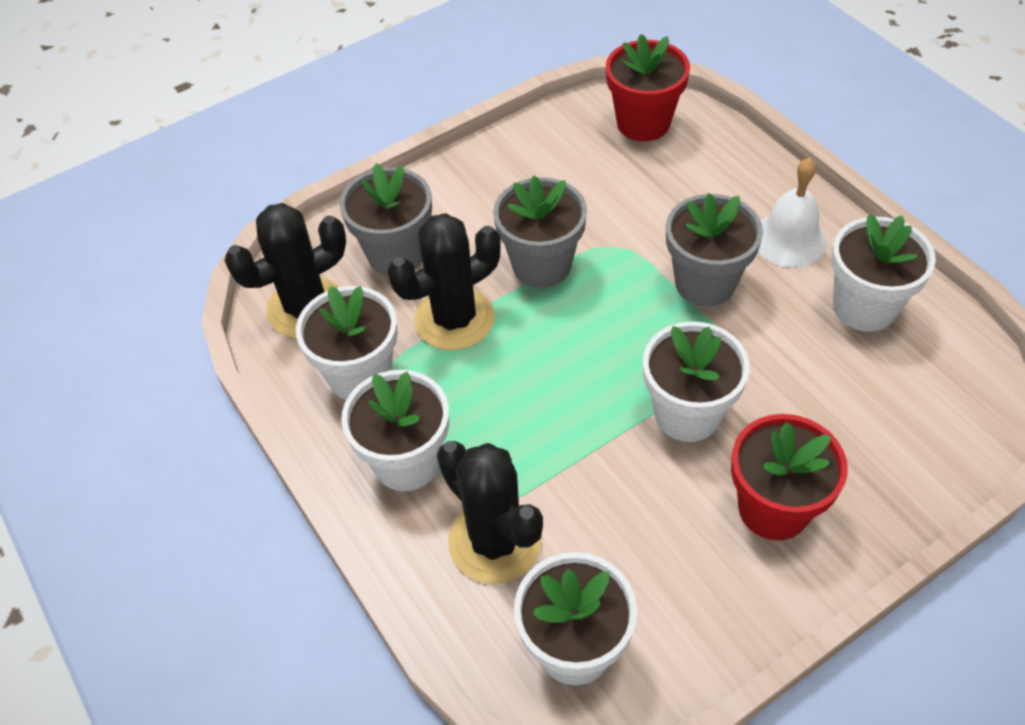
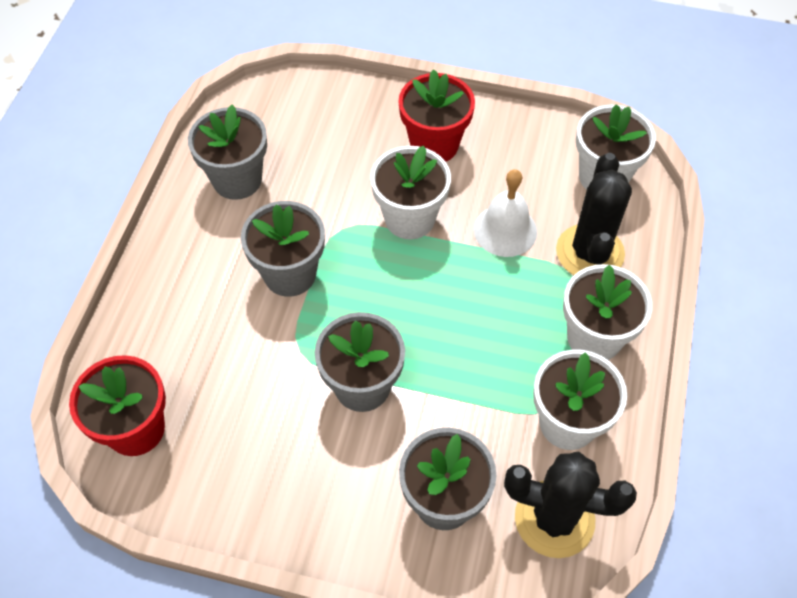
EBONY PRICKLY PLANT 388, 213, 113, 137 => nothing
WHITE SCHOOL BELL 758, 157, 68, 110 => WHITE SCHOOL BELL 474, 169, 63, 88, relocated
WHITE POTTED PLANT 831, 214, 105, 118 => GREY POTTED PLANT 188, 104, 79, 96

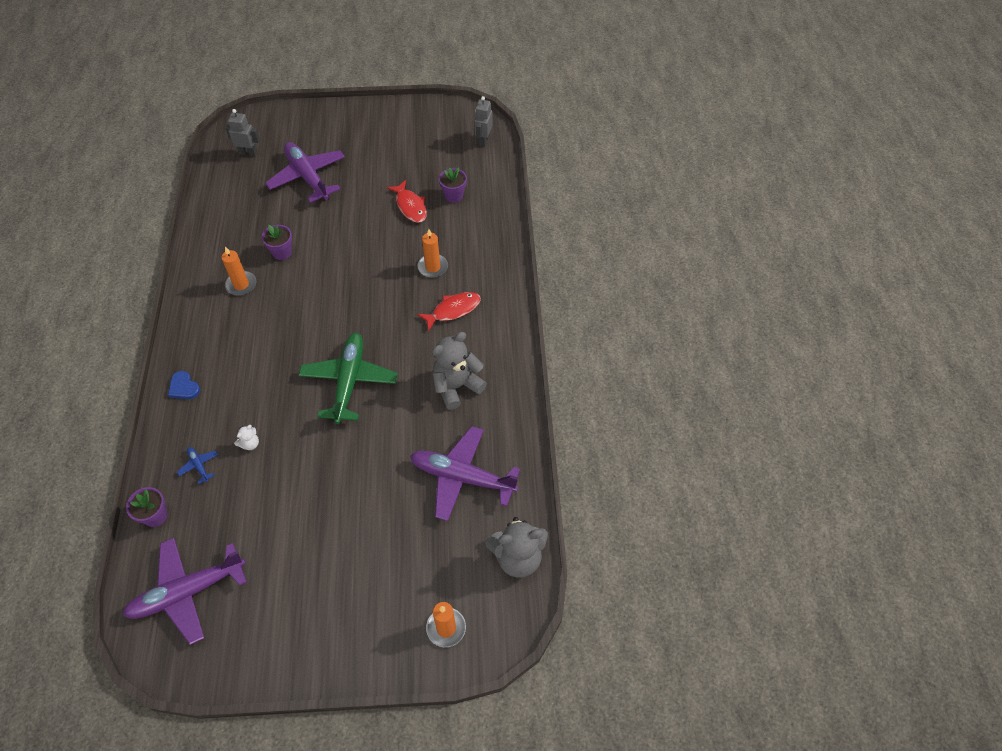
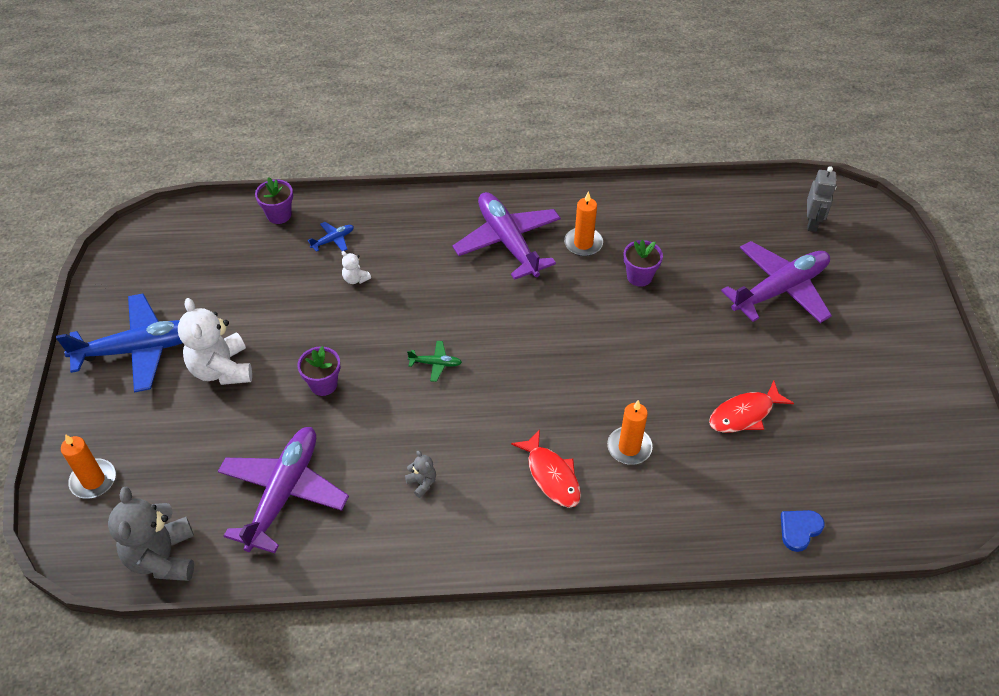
GREY ROBOT 474, 96, 19, 51 => nothing
nothing => ROYAL BLUE PLANE 56, 294, 127, 99
nothing => WHITE TEDDY BEAR 178, 298, 74, 87
PURPLE PLANE 123, 538, 124, 107 => PURPLE PLANE 453, 192, 108, 88, relocated
ROYAL BLUE HEART 168, 371, 32, 28 => ROYAL BLUE HEART 781, 510, 44, 42, relocated
PURPLE POTTED PLANT 439, 167, 28, 36 => PURPLE POTTED PLANT 298, 346, 42, 50, relocated
EMERALD PLANE 298, 333, 100, 91 => EMERALD PLANE 407, 341, 55, 41, x0.40
GREY TEDDY BEAR 432, 332, 55, 78 => GREY TEDDY BEAR 405, 451, 31, 47, x0.45

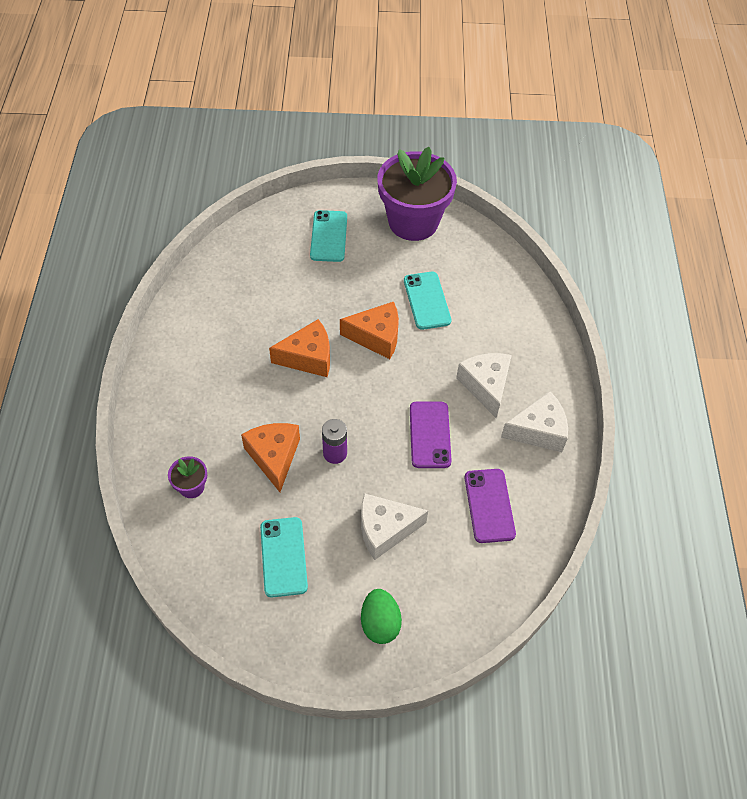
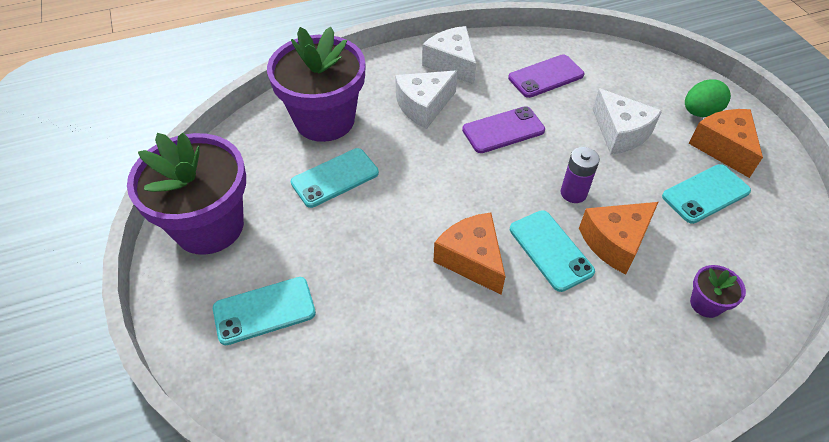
nothing => PURPLE POTTED PLANT 267, 27, 99, 115
nothing => TURQUOISE SMARTPHONE 510, 210, 85, 82
BRIGHT ORANGE CHEESE WEDGE 340, 302, 59, 57 => BRIGHT ORANGE CHEESE WEDGE 689, 109, 74, 69, relocated

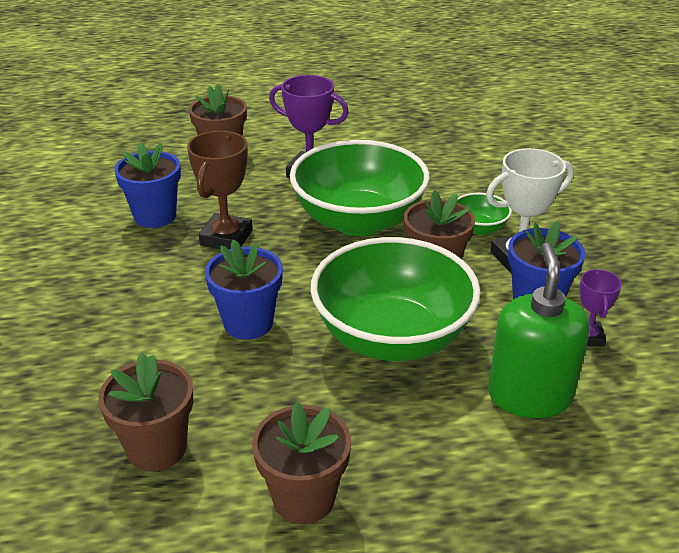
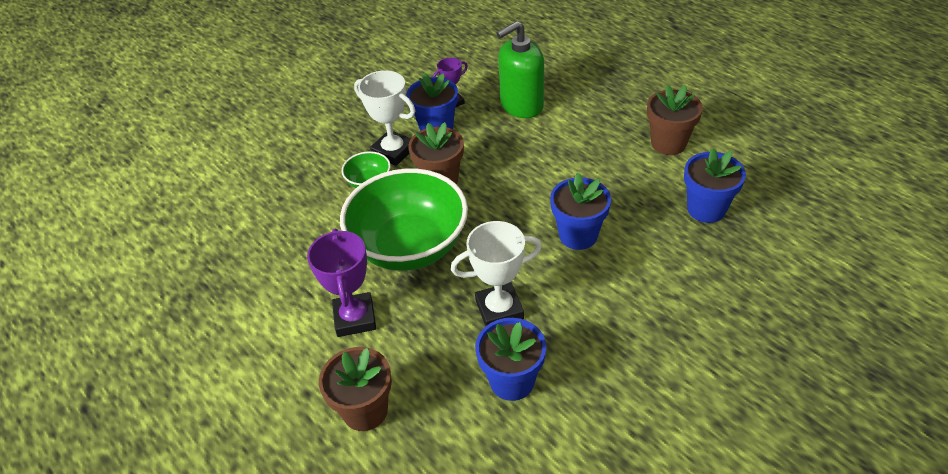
EMERALD SERVING BOWL 310, 237, 171, 124 => nothing
BROWN POTTED PLANT 98, 353, 95, 118 => ROYAL BLUE POTTED PLANT 684, 148, 62, 75
BROWN TROPHY 187, 131, 66, 118 => WHITE TROPHY 451, 221, 91, 105

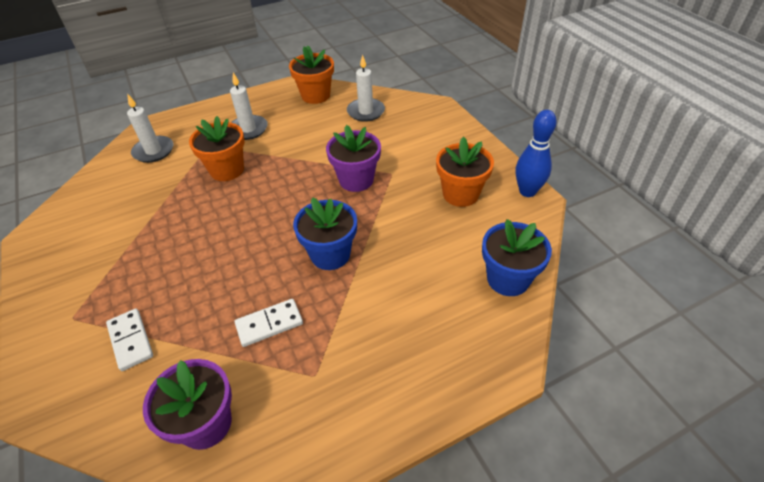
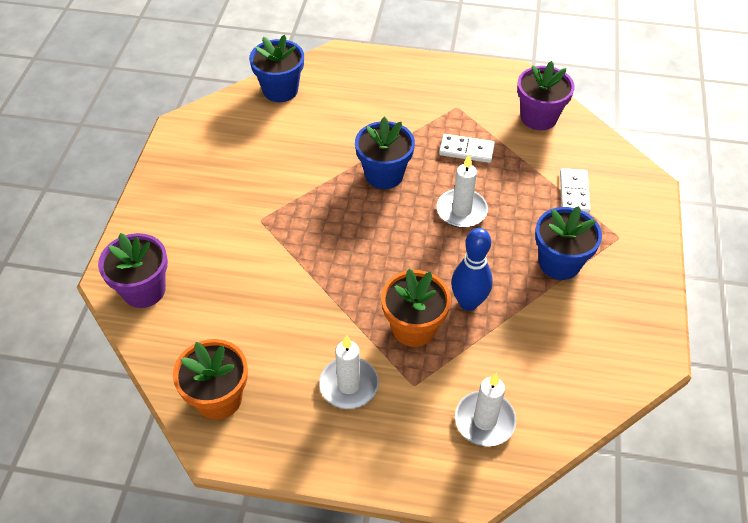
BRIGHT ORANGE POTTED PLANT 436, 137, 58, 70 => nothing
nothing => ROYAL BLUE POTTED PLANT 535, 206, 67, 74
PURPLE POTTED PLANT 326, 125, 55, 67 => PURPLE POTTED PLANT 98, 233, 70, 75, relocated
WHITE CANDLE 347, 55, 38, 67 => WHITE CANDLE 437, 155, 51, 73, relocated
ROYAL BLUE BOWLING PIN 516, 110, 41, 87 => ROYAL BLUE BOWLING PIN 451, 228, 42, 83, relocated

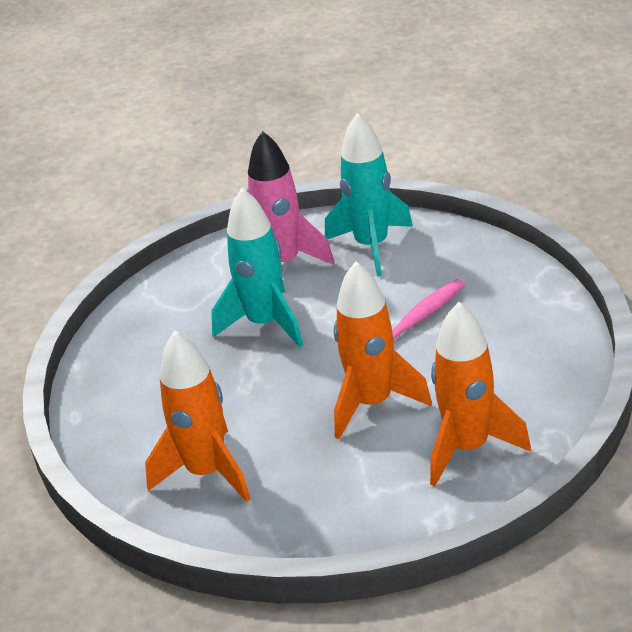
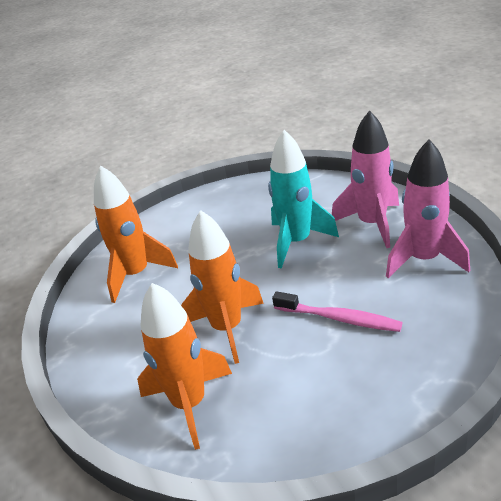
TURQUOISE SPACESHIP 325, 113, 88, 163 => ROSY SPACESHIP 386, 139, 84, 139

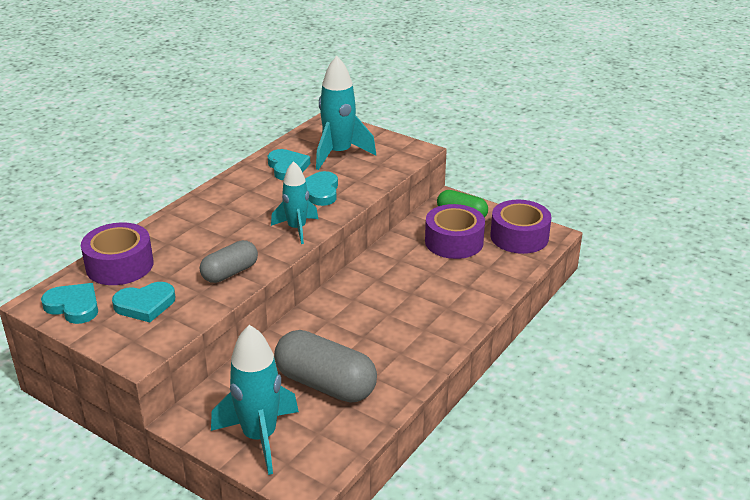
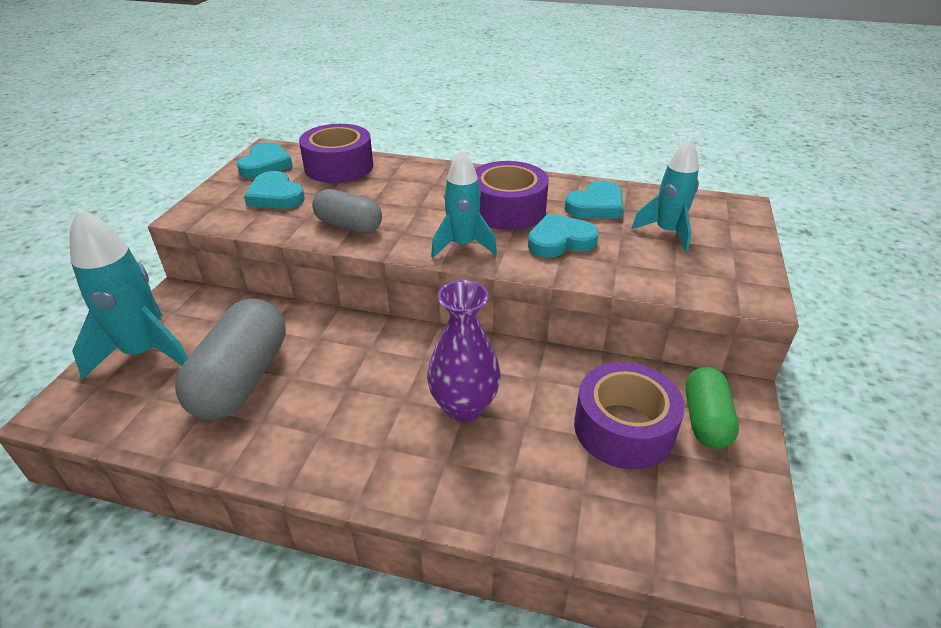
nothing => PURPLE FLOWER VASE 427, 280, 74, 142
PURPLE TAPE 490, 199, 61, 55 => PURPLE TAPE 475, 161, 74, 69, relocated
TURQUOISE SPACESHIP 316, 56, 60, 114 => TURQUOISE SPACESHIP 631, 138, 68, 114, x0.65

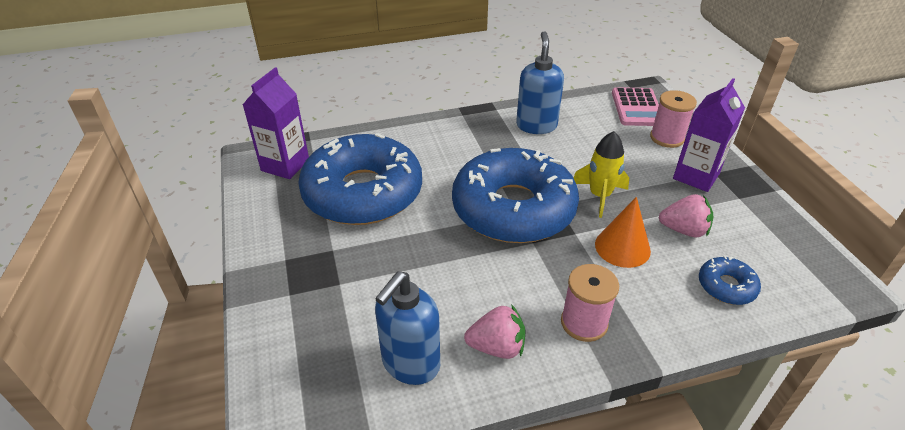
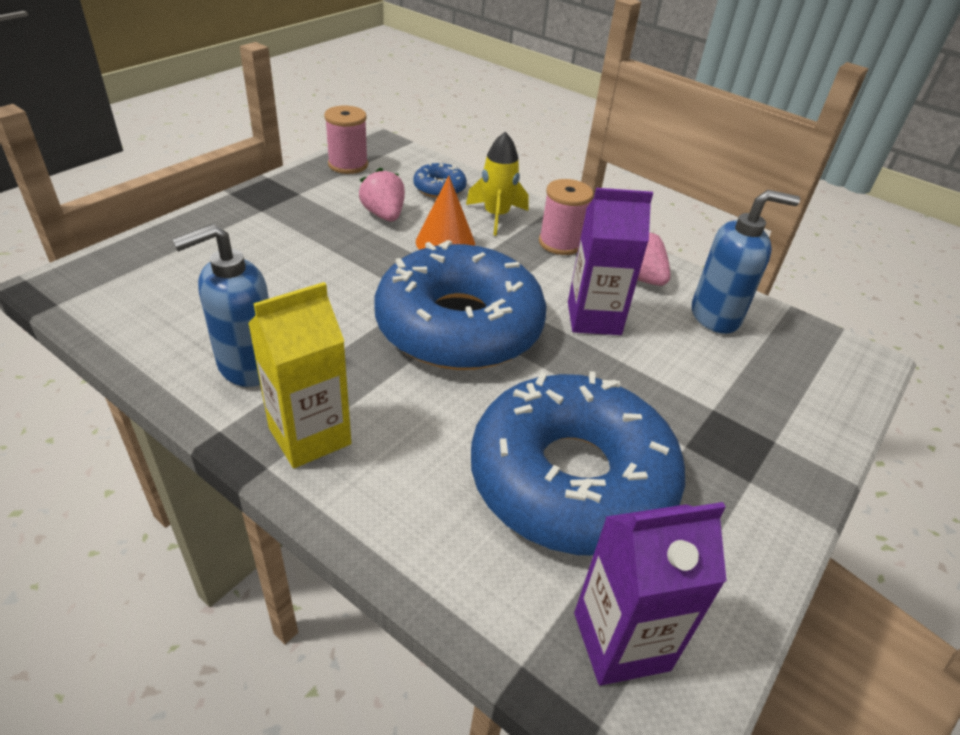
ROSY ADDING MACHINE 612, 87, 47, 39 => nothing
nothing => BRIGHT YELLOW CARTON 248, 282, 103, 186
BRIGHT YELLOW SPACESHIP 574, 131, 55, 87 => BRIGHT YELLOW SPACESHIP 466, 132, 63, 104, relocated
ROSY REEL OF THREAD 650, 90, 47, 58 => ROSY REEL OF THREAD 324, 106, 44, 68, relocated
PURPLE CARTON 673, 78, 72, 114 => PURPLE CARTON 568, 188, 85, 147, relocated

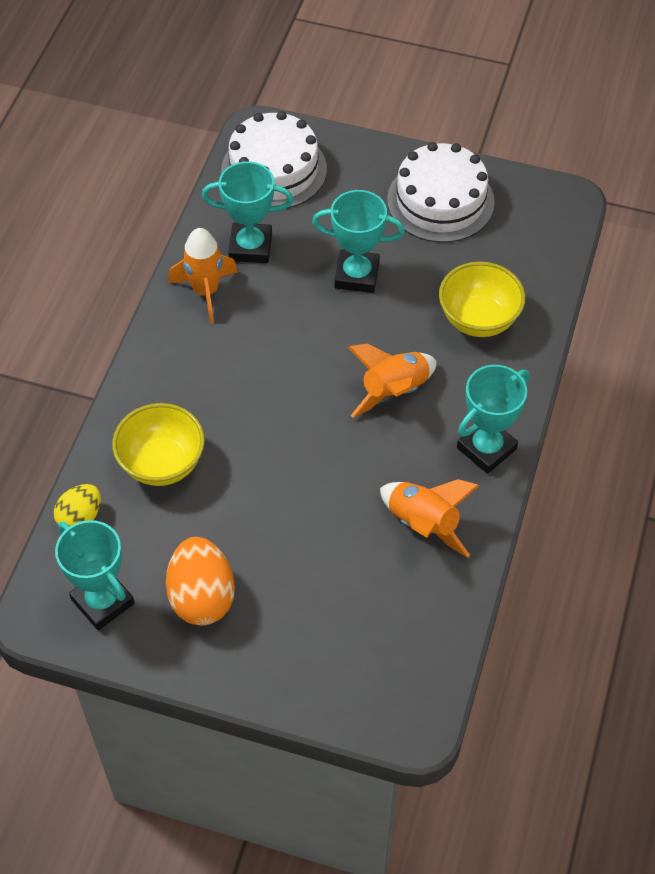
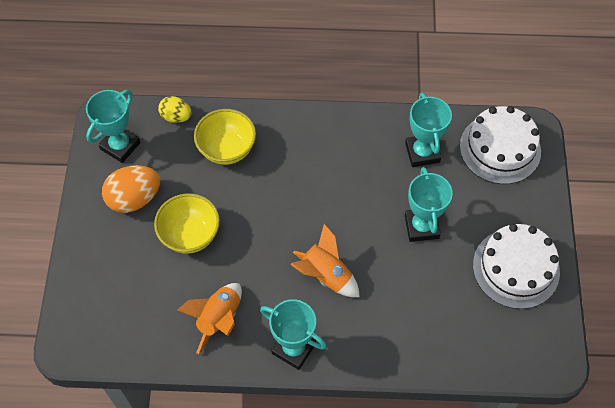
BRIGHT ORANGE SPACESHIP 169, 228, 69, 95 => nothing
BRIGHT YELLOW SERVING BOWL 439, 262, 86, 75 => BRIGHT YELLOW SERVING BOWL 154, 193, 66, 61, relocated

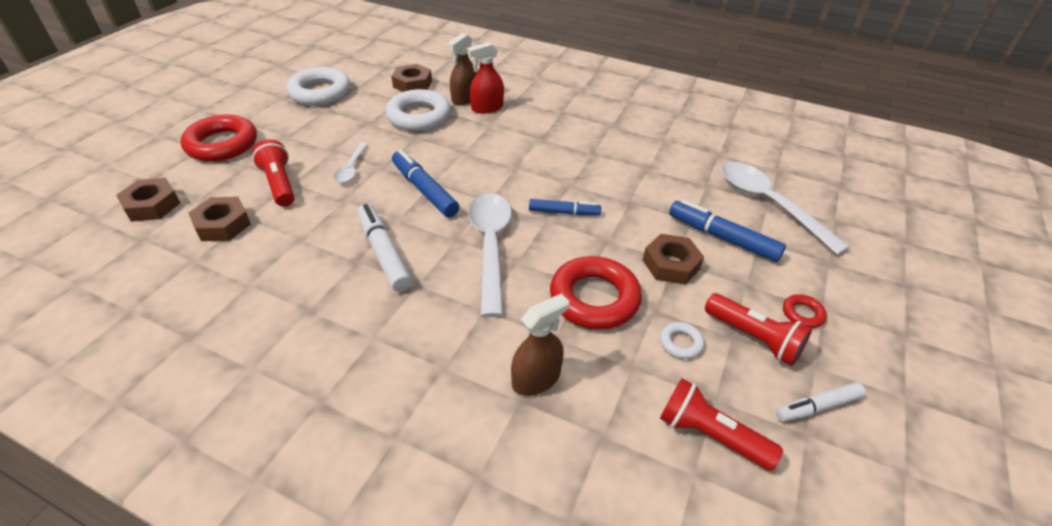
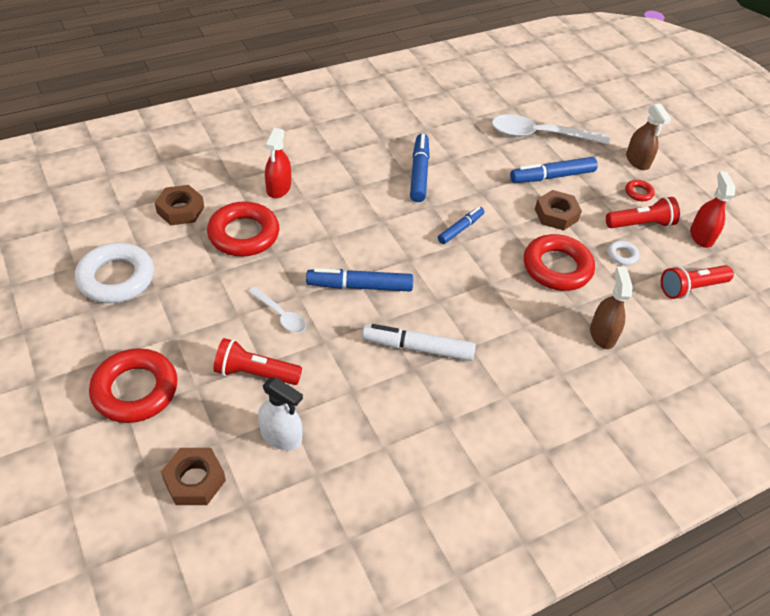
WHITE SPOON 468, 193, 44, 124 => nothing
nothing => ROYAL BLUE FELT PEN 410, 134, 20, 68
BROWN SPRAYER 447, 33, 30, 72 => BROWN SPRAYER 626, 104, 45, 66, relocated
BROWN HEX NUT 189, 197, 62, 44 => WHITE SPRAYER 258, 377, 45, 74
WHITE FELT PEN 776, 382, 90, 40 => SCARLET SPRAYER 690, 171, 45, 77
WHITE TORUS 385, 89, 66, 42 => SCARLET TORUS 207, 201, 73, 56

